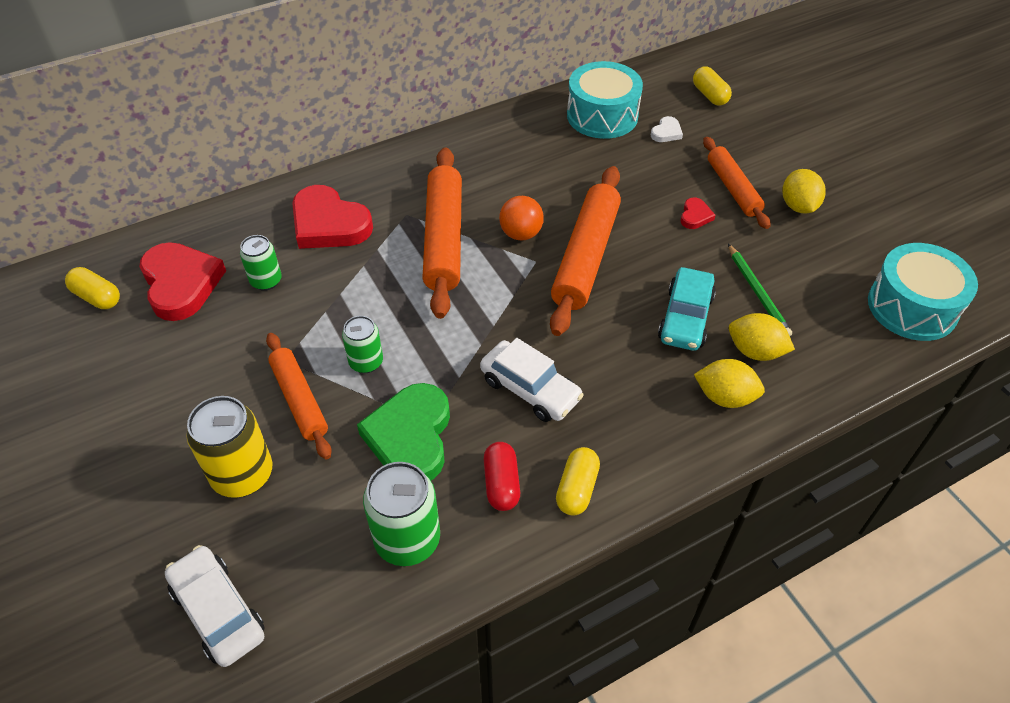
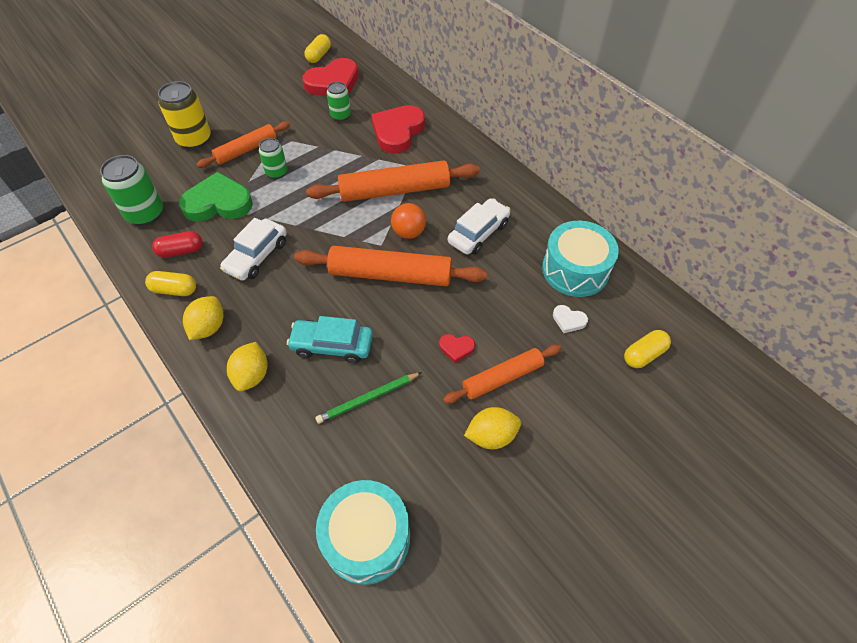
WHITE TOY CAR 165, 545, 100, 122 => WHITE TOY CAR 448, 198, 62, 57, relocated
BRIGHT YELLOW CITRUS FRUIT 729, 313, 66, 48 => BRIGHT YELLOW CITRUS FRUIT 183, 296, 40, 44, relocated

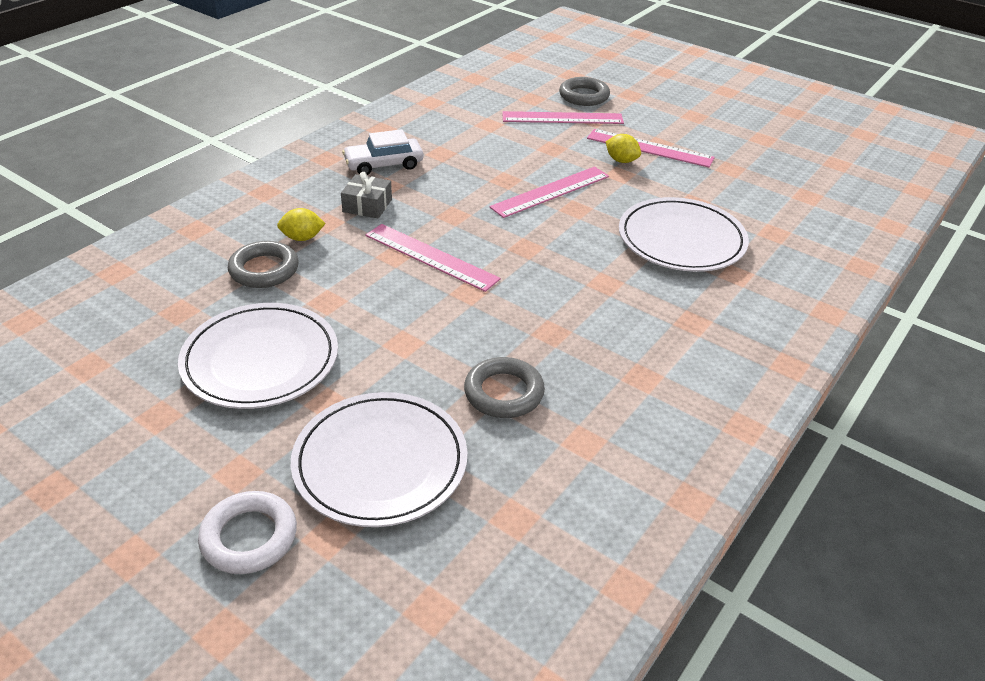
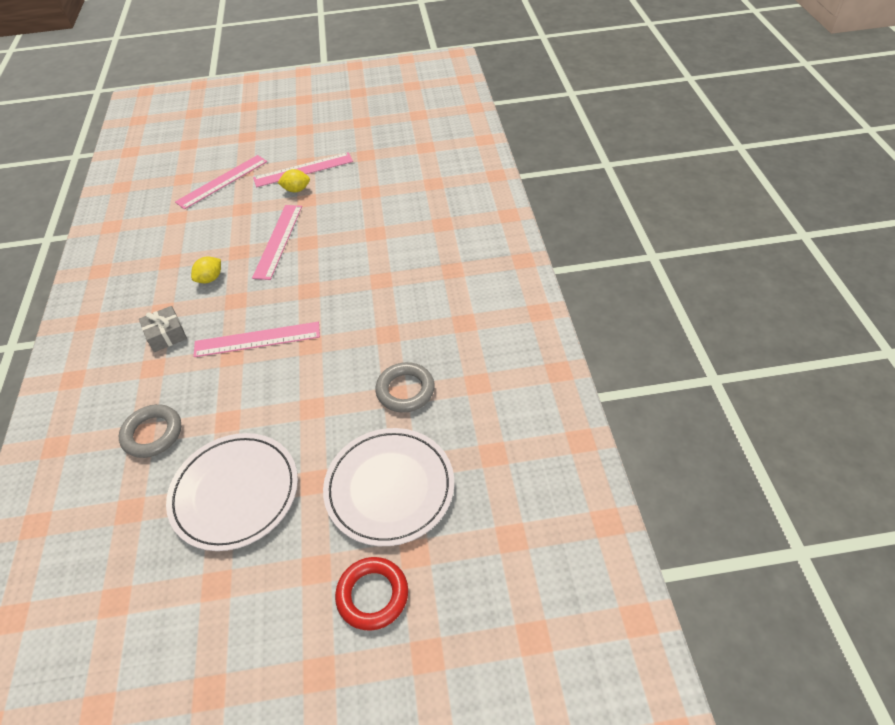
WHITE TOY CAR 342, 129, 81, 46 => nothing
GREY TORUS 559, 77, 51, 29 => nothing
WHITE PLATE 619, 197, 130, 75 => nothing
BRIGHT YELLOW CITRUS FRUIT 277, 208, 49, 33 => BRIGHT YELLOW CITRUS FRUIT 191, 257, 30, 26, relocated
WHITE TORUS 198, 491, 99, 83 => SCARLET TORUS 335, 557, 73, 74

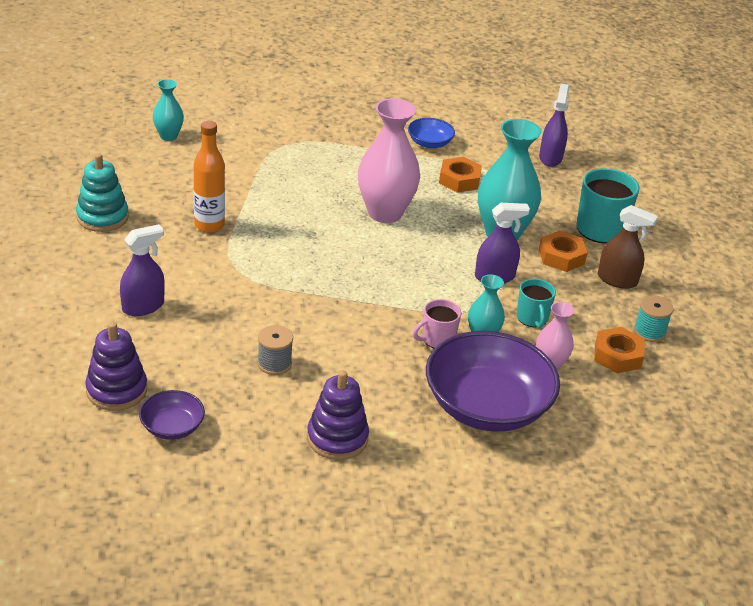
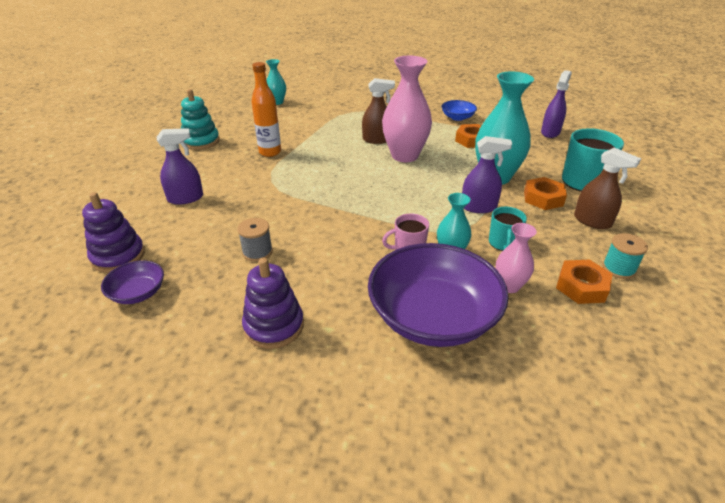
nothing => BROWN SPRAYER 362, 78, 33, 66

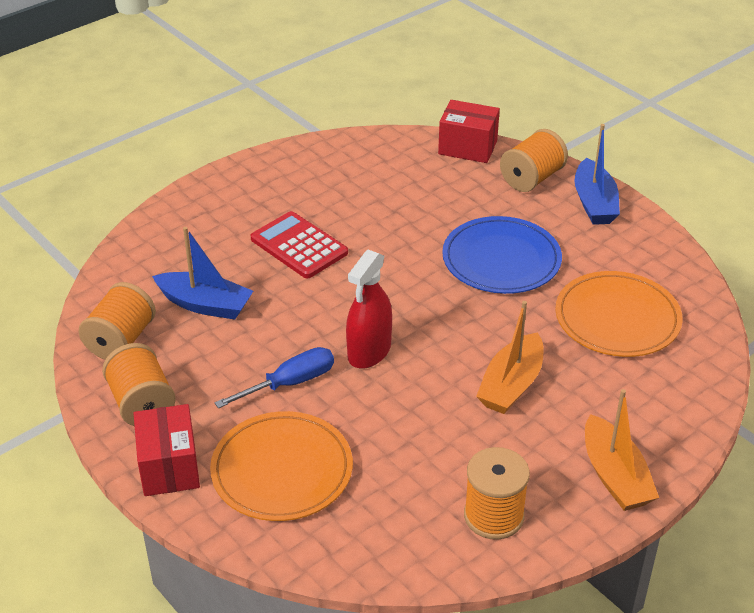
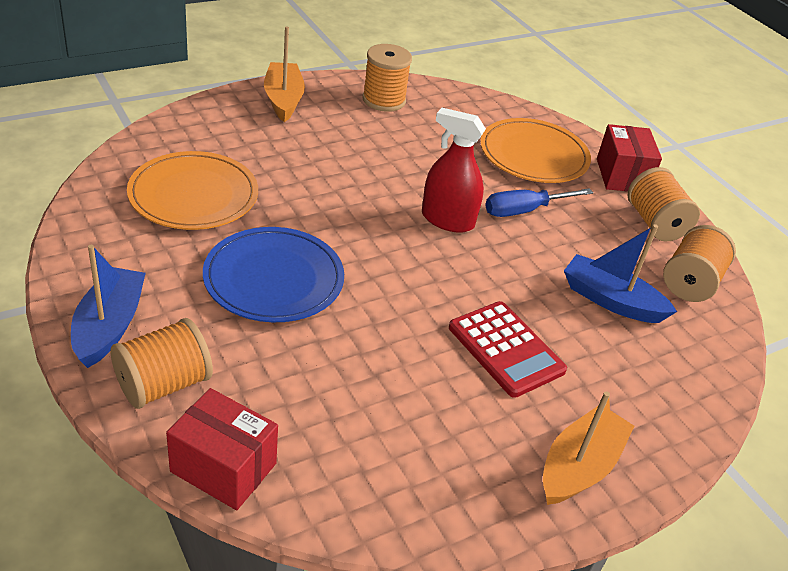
BRIGHT ORANGE SAILBOAT 476, 301, 67, 113 => BRIGHT ORANGE SAILBOAT 543, 391, 91, 114, relocated
SCARLET SPRAYER 346, 250, 46, 119 => SCARLET SPRAYER 422, 108, 64, 125, 105 degrees counterclockwise

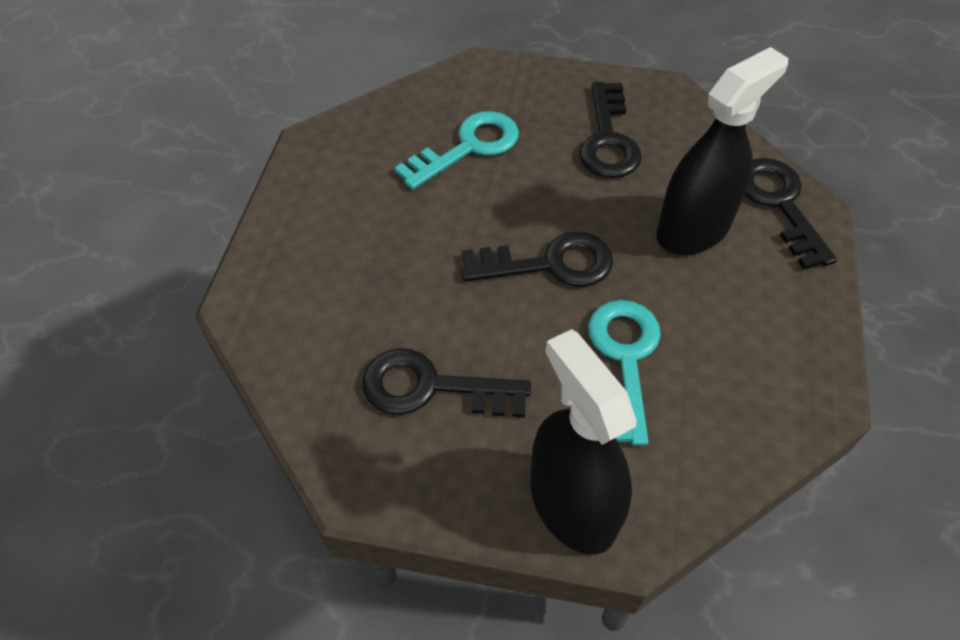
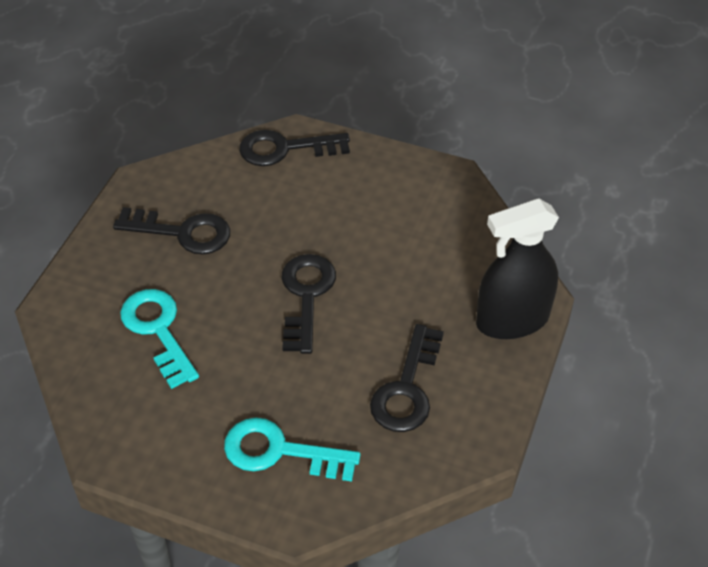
EBONY SPRAYER 657, 47, 131, 208 => nothing
TURQUOISE LATCHKEY 588, 300, 73, 146 => TURQUOISE LATCHKEY 224, 417, 136, 65, relocated

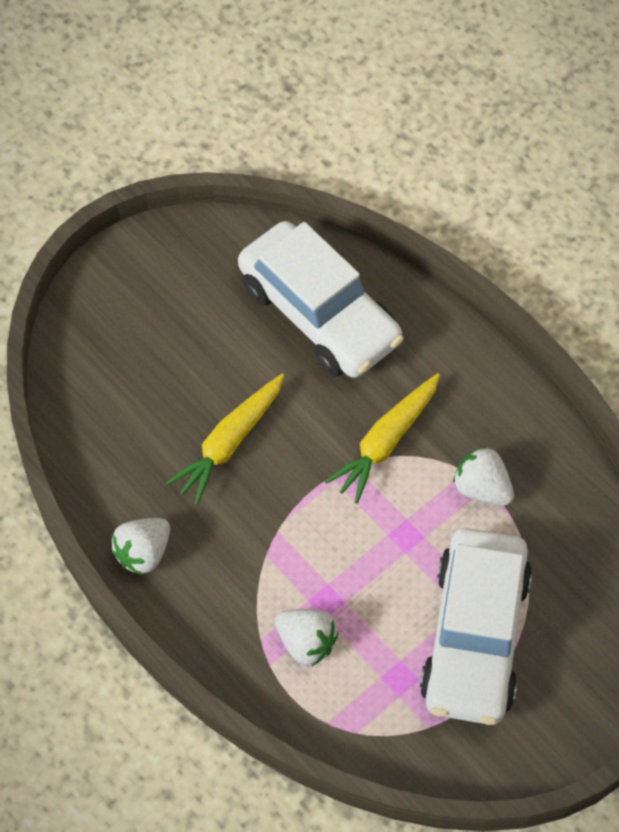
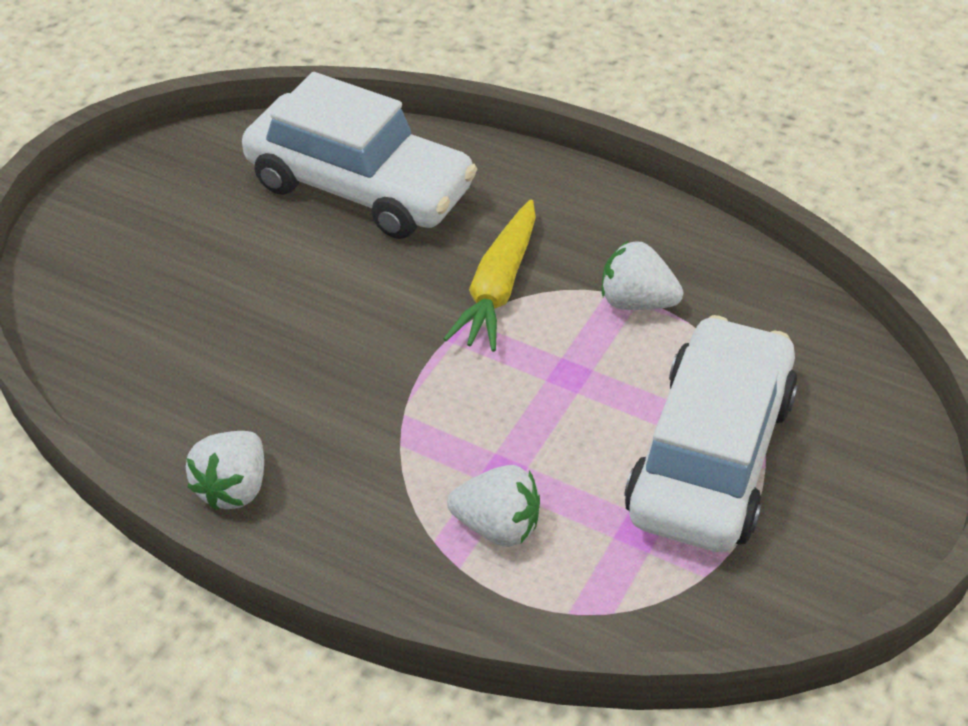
BRIGHT YELLOW CARROT 166, 374, 118, 131 => nothing
WHITE TOY CAR 420, 528, 112, 197 => WHITE TOY CAR 625, 315, 173, 237, 150 degrees counterclockwise

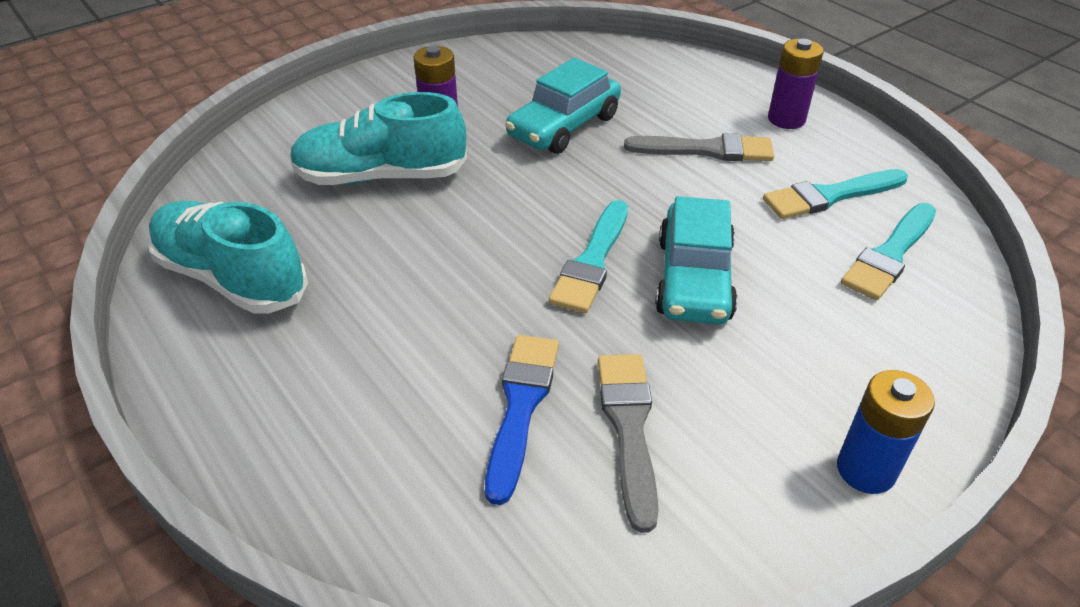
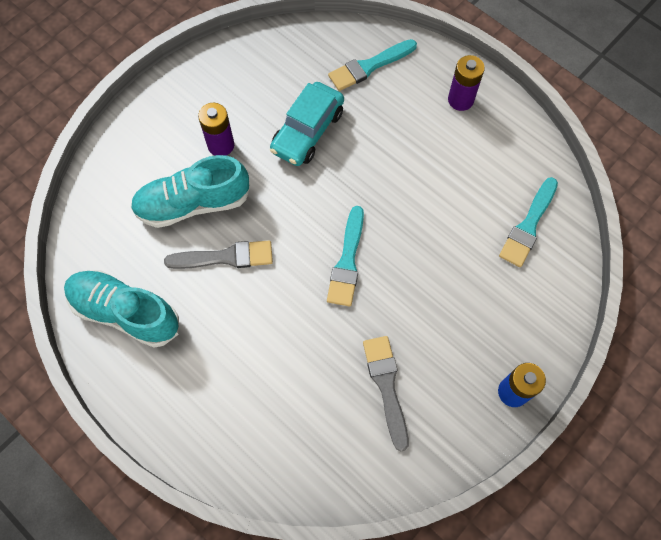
ROYAL BLUE PAINTBRUSH 485, 335, 74, 170 => nothing
TURQUOISE TOY CAR 655, 196, 83, 128 => nothing
GREY PAINTBRUSH 624, 133, 150, 28 => GREY PAINTBRUSH 164, 241, 109, 28, relocated
TURQUOISE PAINTBRUSH 763, 169, 145, 50 => TURQUOISE PAINTBRUSH 328, 39, 89, 52, relocated

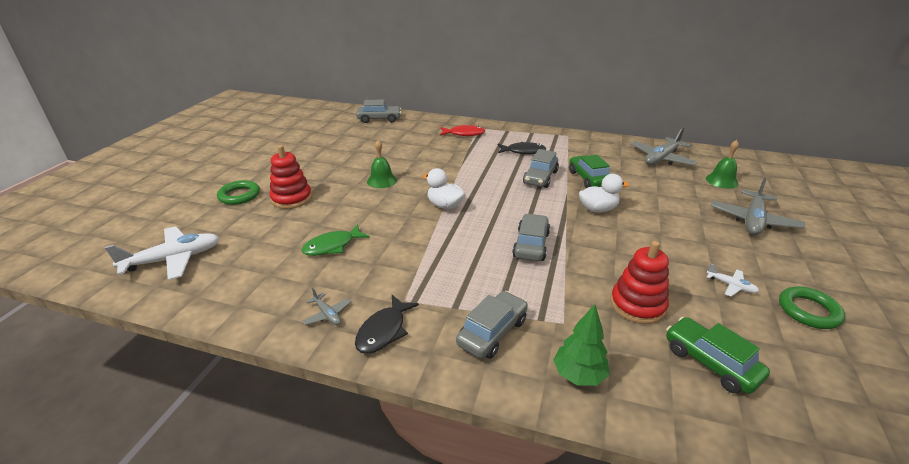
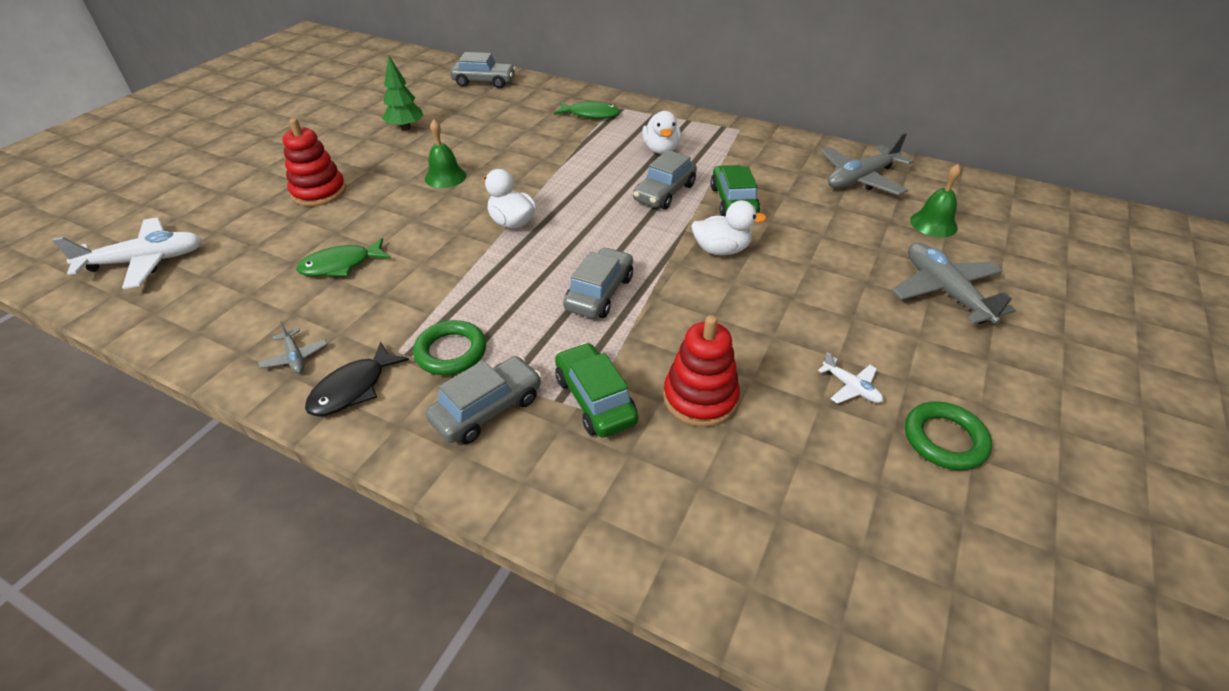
EMERALD TORUS 217, 180, 43, 25 => EMERALD TORUS 413, 320, 73, 55, relocated
EMERALD FIR TREE 553, 304, 56, 82 => EMERALD FIR TREE 382, 56, 41, 74, relocated
EMERALD TOY CAR 666, 317, 104, 77 => EMERALD TOY CAR 555, 342, 83, 96, relocated
EBONY TOY FISH 498, 142, 48, 12 => WHITE TOY DUCK 642, 111, 39, 43
SCARLET TOY FISH 440, 125, 45, 11 => EMERALD TOY FISH 554, 100, 66, 19
GREY PLANE 711, 177, 94, 58 => GREY PLANE 892, 243, 124, 81, 120 degrees clockwise

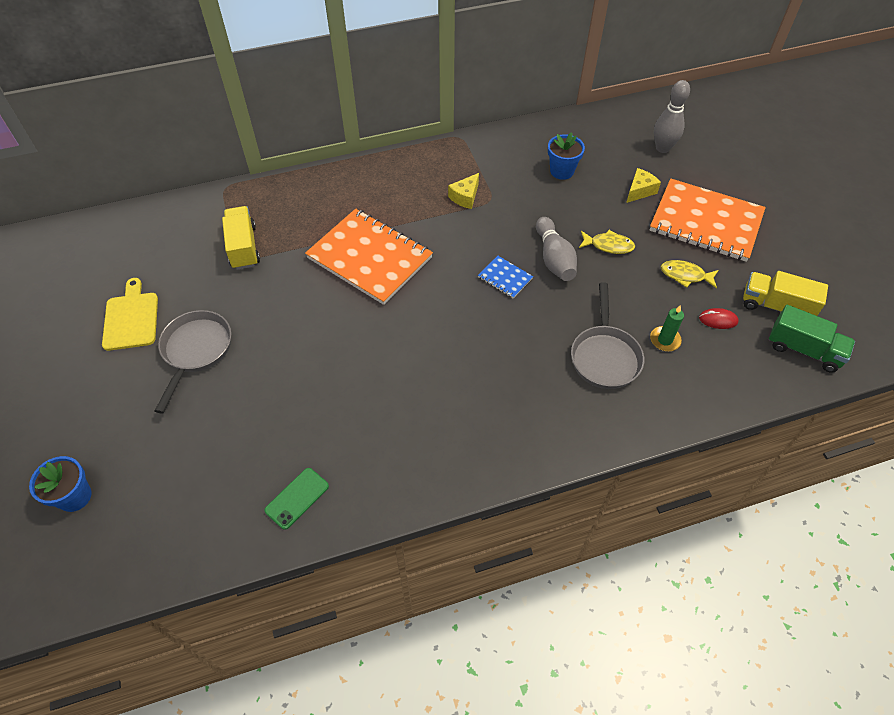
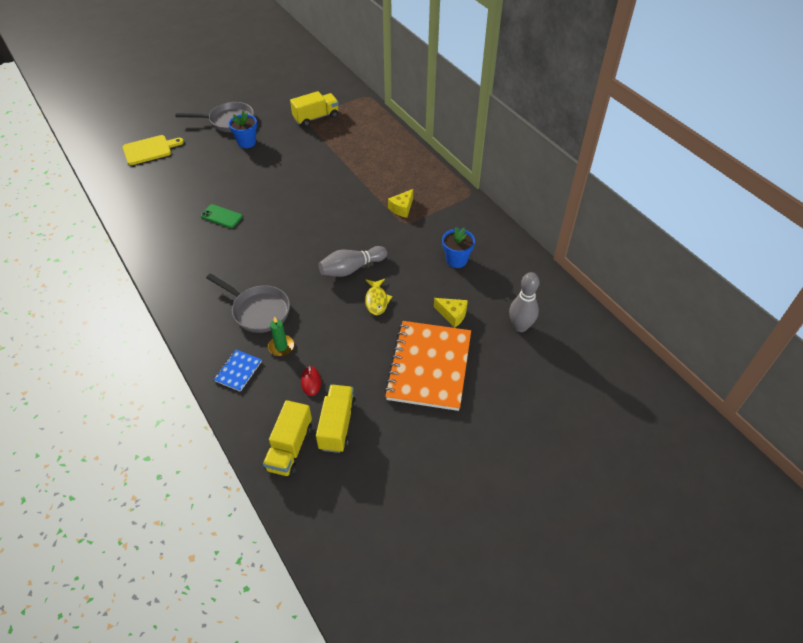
BRIGHT ORANGE NOTEPAD 305, 209, 128, 96 => nothing
BRIGHT YELLOW TOY FISH 661, 260, 58, 29 => nothing
ROYAL BLUE POTTED PLANT 29, 456, 63, 56 => ROYAL BLUE POTTED PLANT 228, 111, 29, 37, relocated
BRIGHT YELLOW BREAD BOARD 102, 278, 56, 73 => BRIGHT YELLOW BREAD BOARD 123, 135, 61, 30, relocated
EMERALD SMARTPHONE 264, 468, 65, 62 => EMERALD SMARTPHONE 201, 204, 42, 24, relocated
ROYAL BLUE NOTEPAD 478, 256, 55, 42 => ROYAL BLUE NOTEPAD 214, 350, 48, 42, relocated
EMERALD LORRY 769, 305, 86, 68 => BRIGHT YELLOW LORRY 263, 400, 49, 77
BRIGHT YELLOW CHEESE WEDGE 448, 173, 31, 36 => BRIGHT YELLOW CHEESE WEDGE 388, 189, 25, 29, 75 degrees counterclockwise
GREY SKILLET 571, 282, 73, 107 => GREY SKILLET 206, 273, 84, 60, 135 degrees counterclockwise

